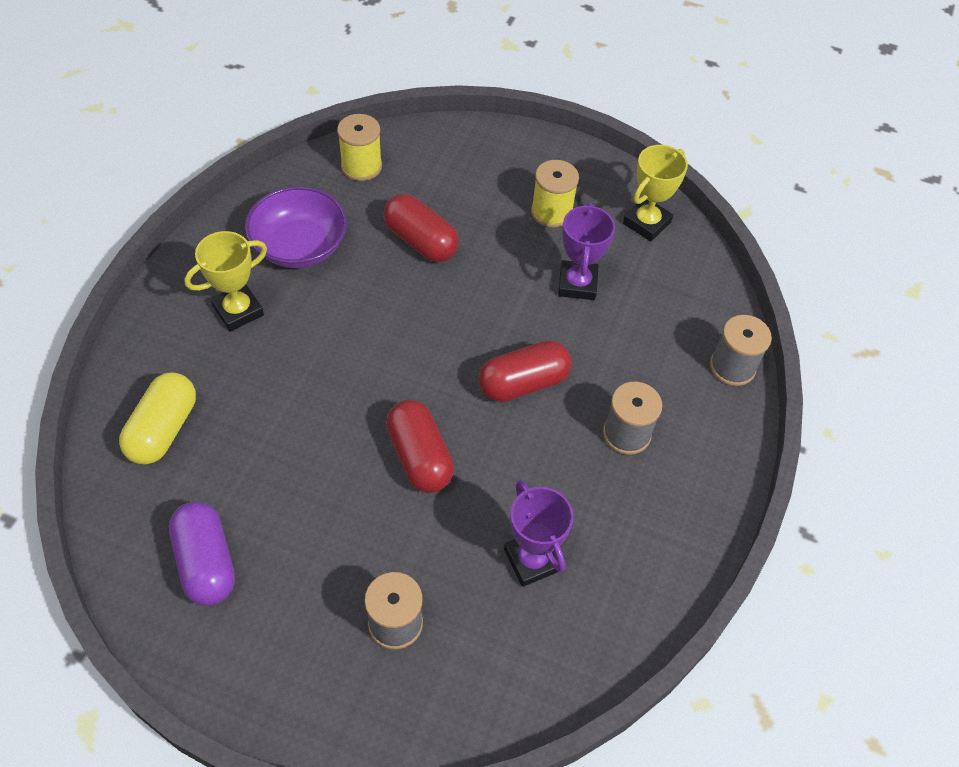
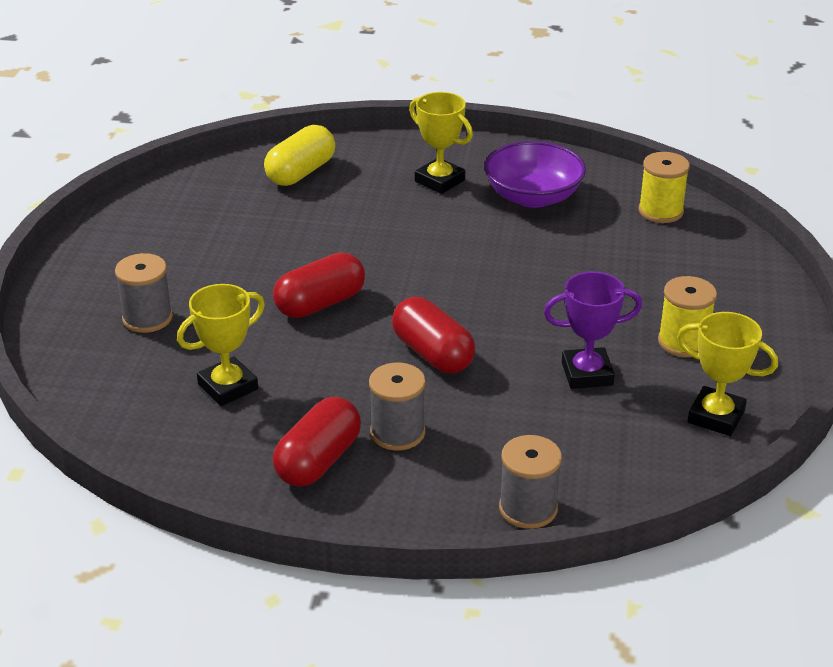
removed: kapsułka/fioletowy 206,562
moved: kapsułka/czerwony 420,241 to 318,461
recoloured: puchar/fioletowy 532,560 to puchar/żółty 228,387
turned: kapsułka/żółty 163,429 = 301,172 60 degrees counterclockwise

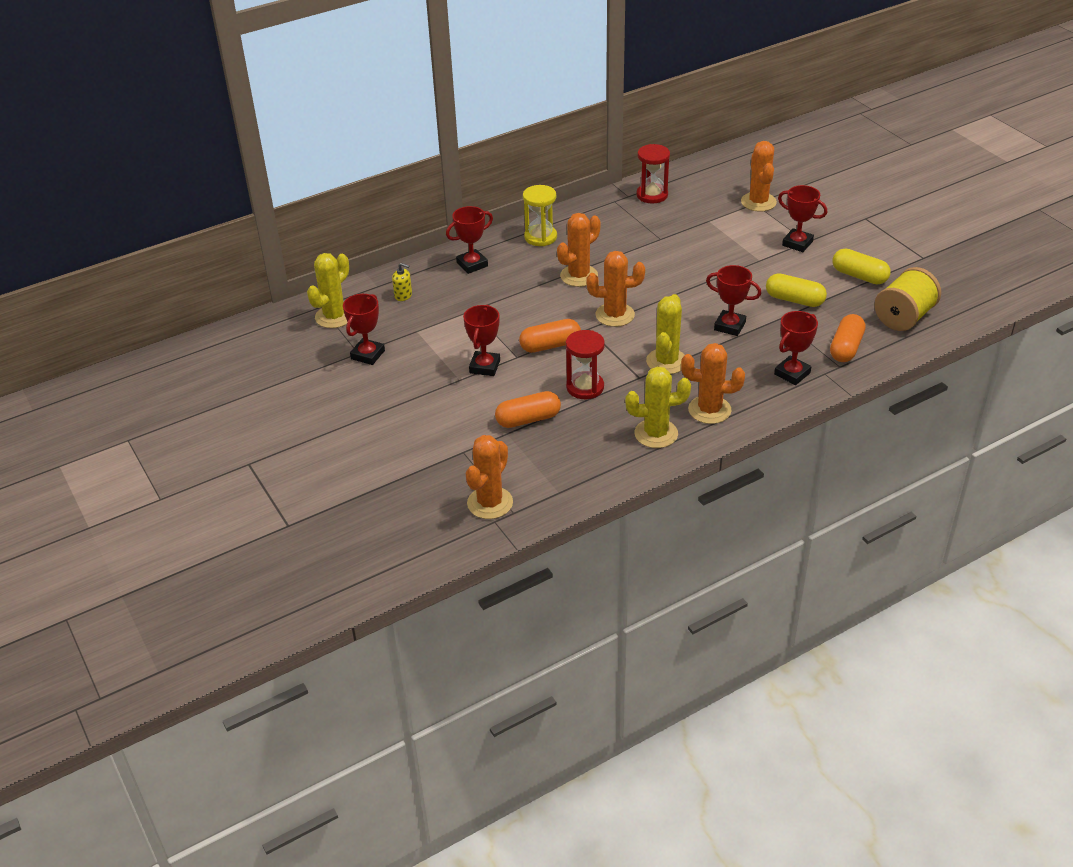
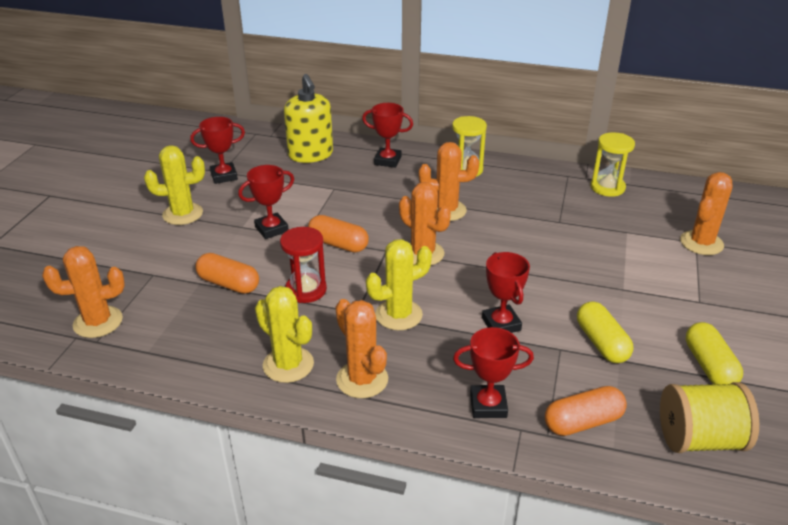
removed: puchar/czerwony 797,243
moved: kaktus/żółty 334,316 to 182,214
recoloured: klepsydra/czerwony 652,195 to klepsydra/żółty 607,187
resized: dozownik mydła/żółty 403,295 = 310,154 x2.34

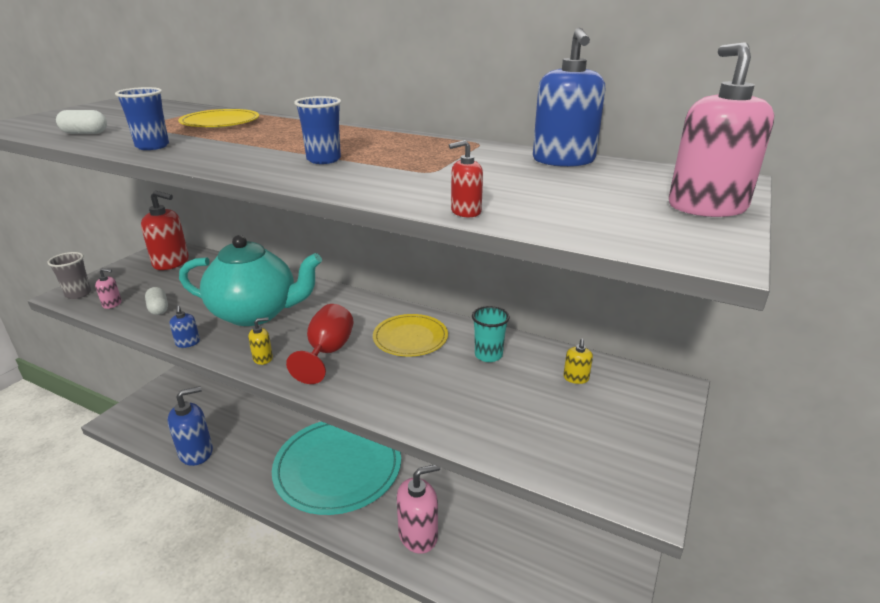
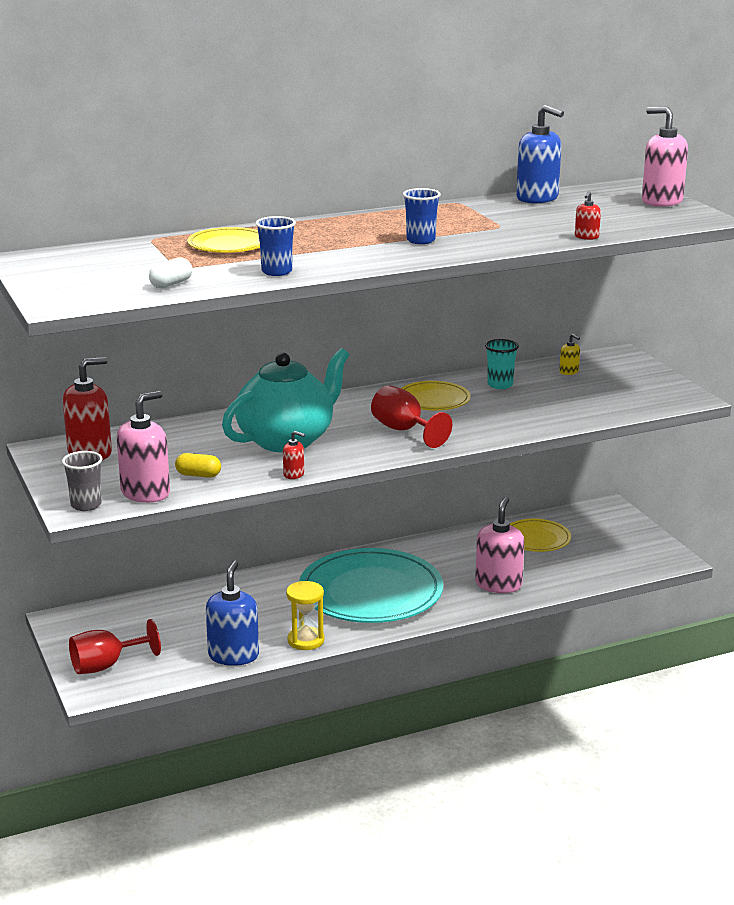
removed: dozownik mydła/żółty 263,358
added: kielich/czerwony 106,665; klepsydra/żółty 306,640; talerz/żółty 536,538
recoloured: kapsułka/biały 158,308 to kapsułka/żółty 198,475; dozownik mydła/niebieski 188,343 to dozownik mydła/czerwony 294,474
resized: dozownik mydła/różowy 112,304 = 146,493 x2.14

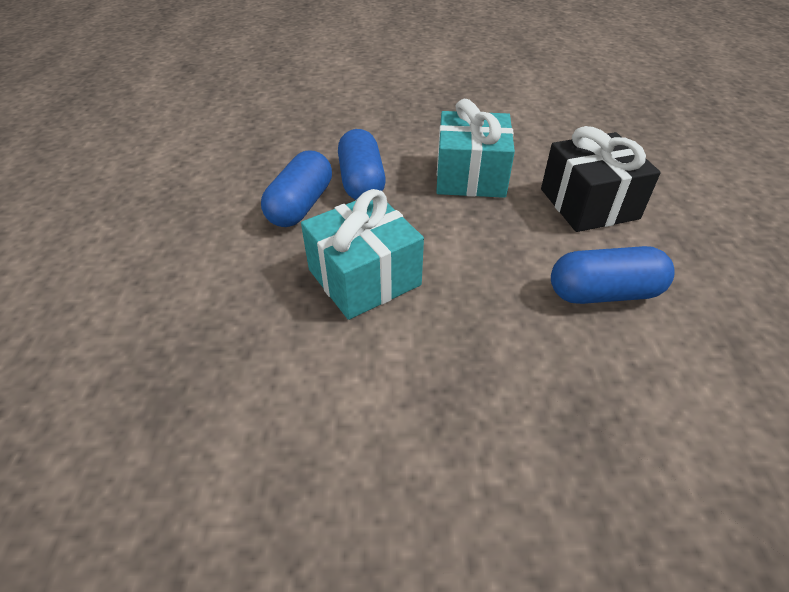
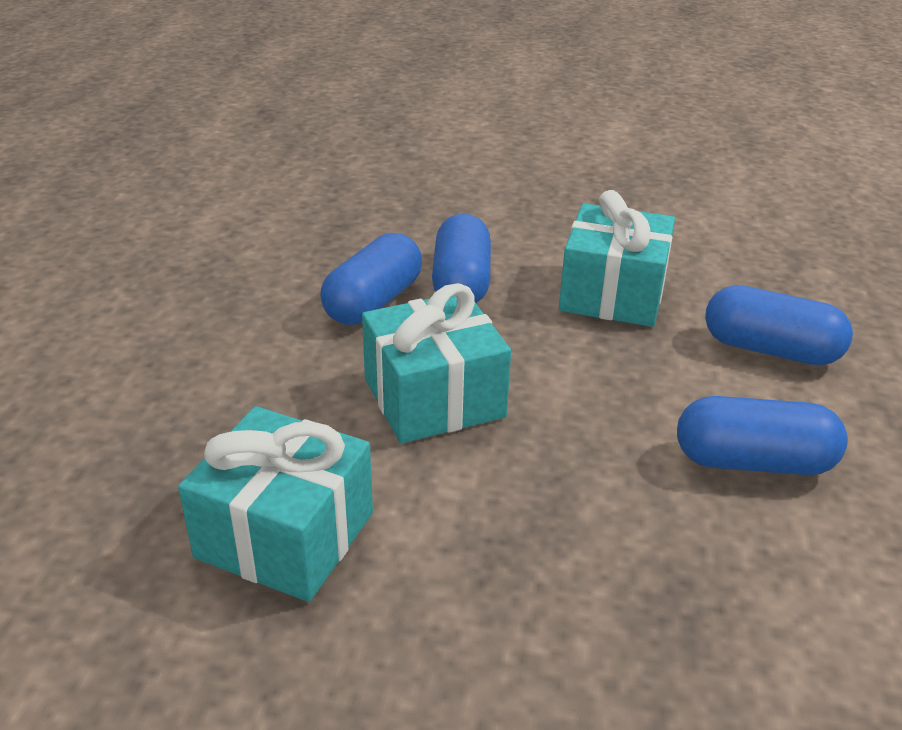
added: prezent/turkusowy 285,535
replaced: prezent/czarny 589,204 to kapsułka/niebieski 770,350

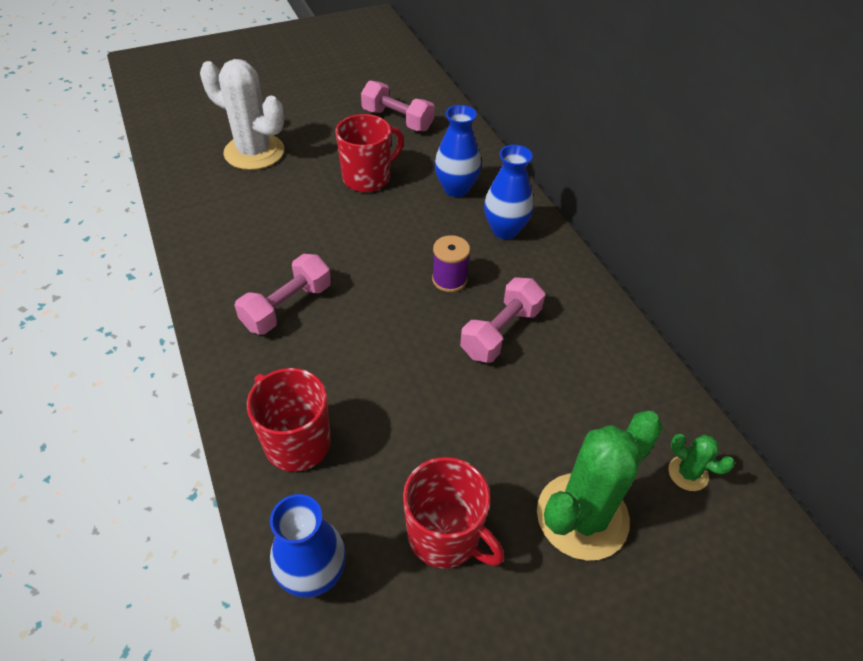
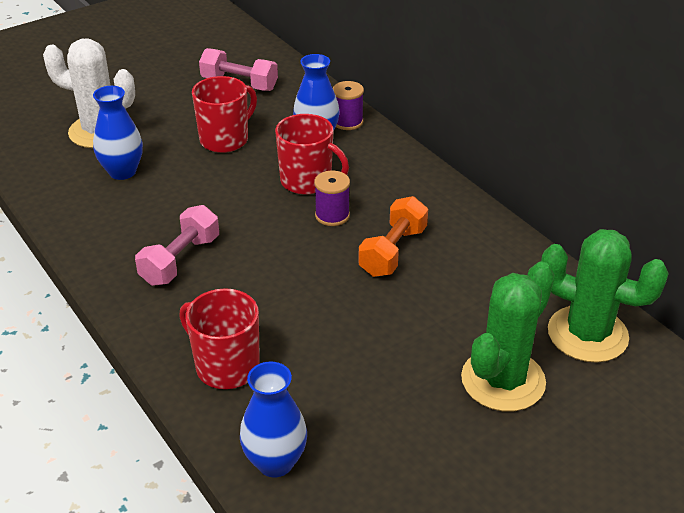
added: szpulka/fioletowy 347,122
moved: wazon/niebieski 505,230 to 122,172; kubek/czerwony 445,536 to 307,181
recoloured: hantel/różowy 501,332 to hantel/pomarańczowy 393,251
resized: kaktus/zielony 688,473 = 587,334 x2.21

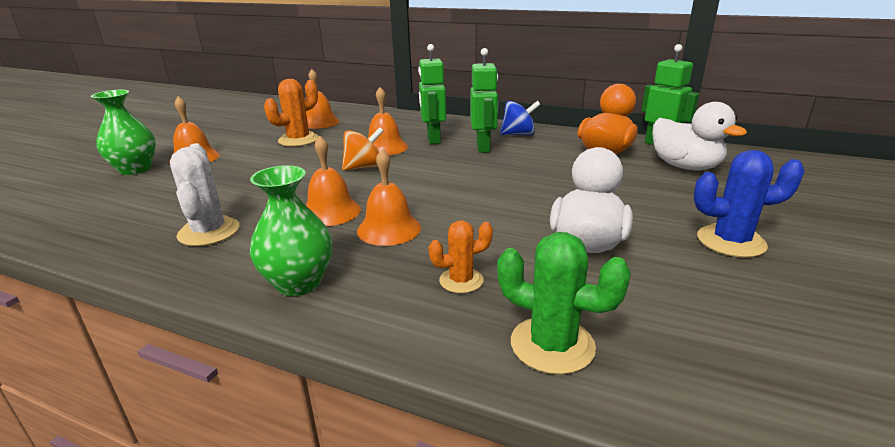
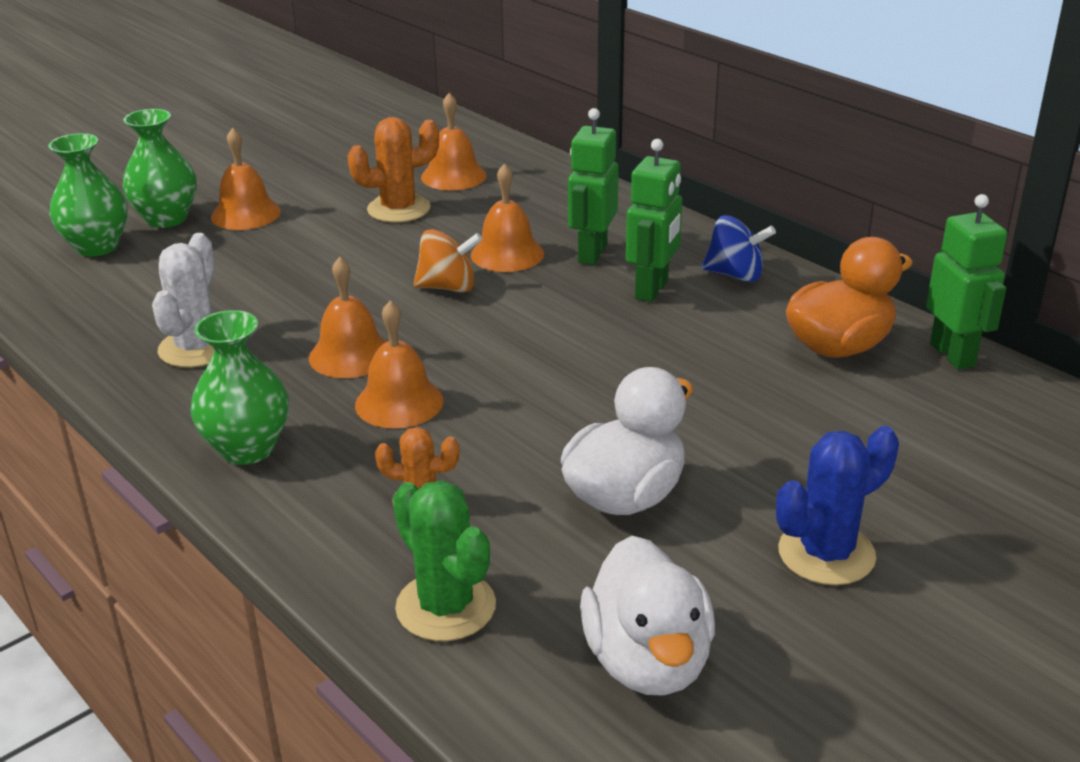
added: wazon/zielony 97,247
moved: kaczka/biały 685,166 to 647,662
turned: kaktus/niebieski 731,241 = 826,554 60 degrees counterclockwise

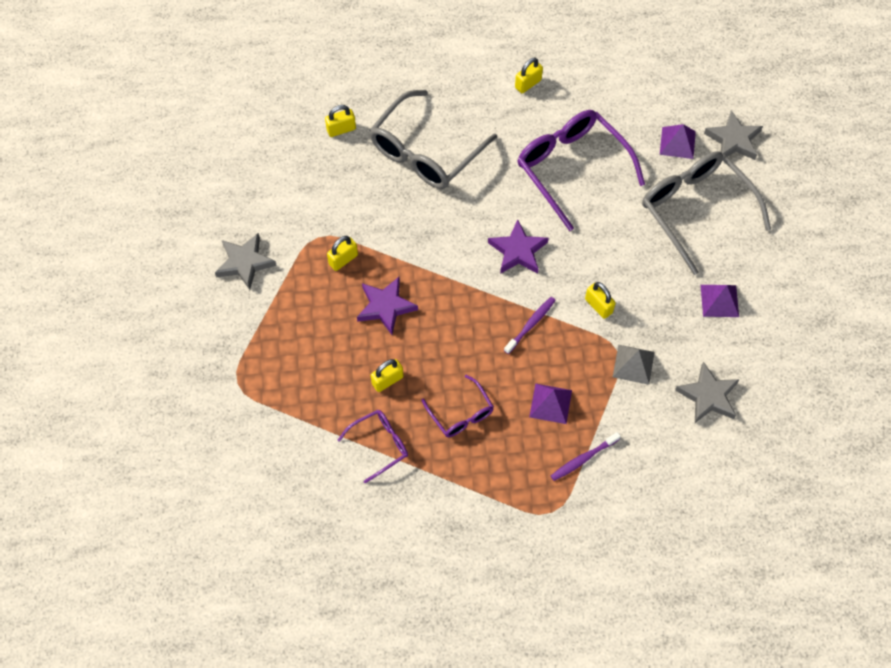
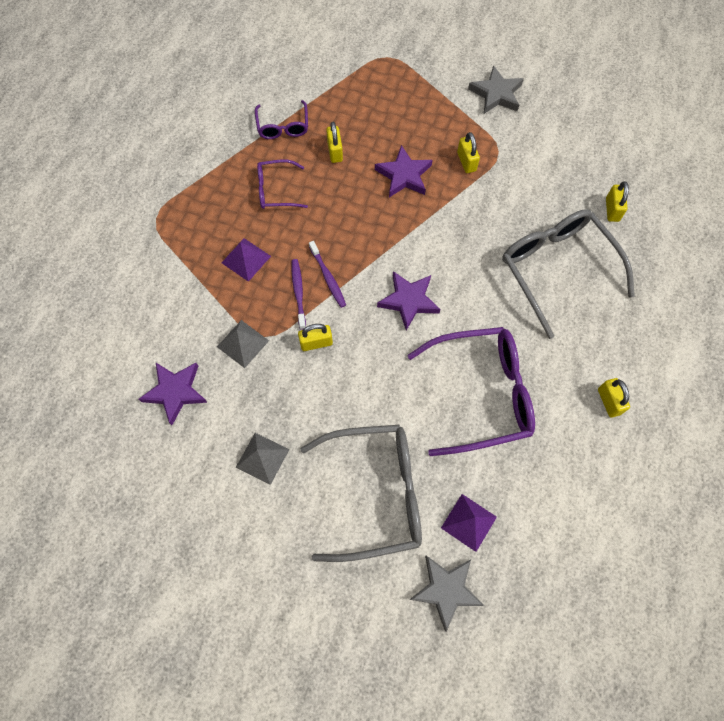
moved: szczoteczka do zębów/fioletowy 583,459 to 298,292
recoloured: gwiazda/szary 708,396 to gwiazda/fioletowy 175,392; piramida/fioletowy 719,300 to piramida/szary 262,458

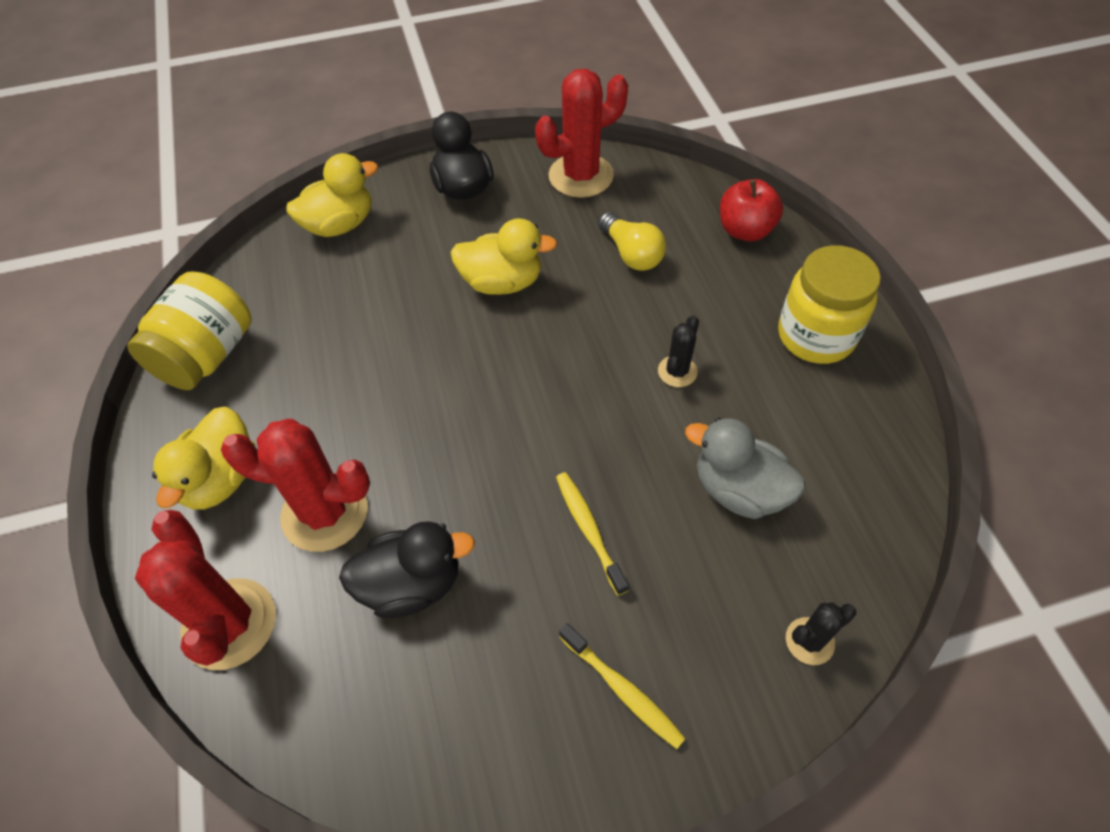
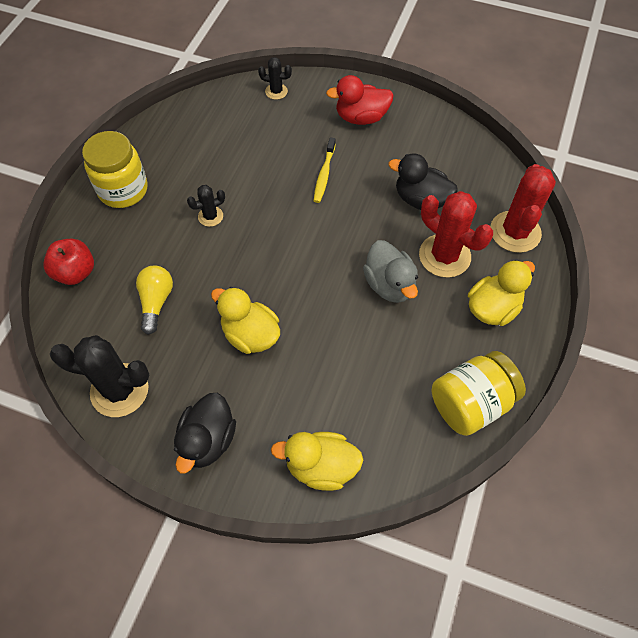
moved: kaczka/szary 738,490 to 389,285
replaced: szczoteczka do zębów/żółty 622,689 to kaczka/czerwony 361,117
recoloured: kaktus/czerwony 581,176 to kaktus/czarny 119,390

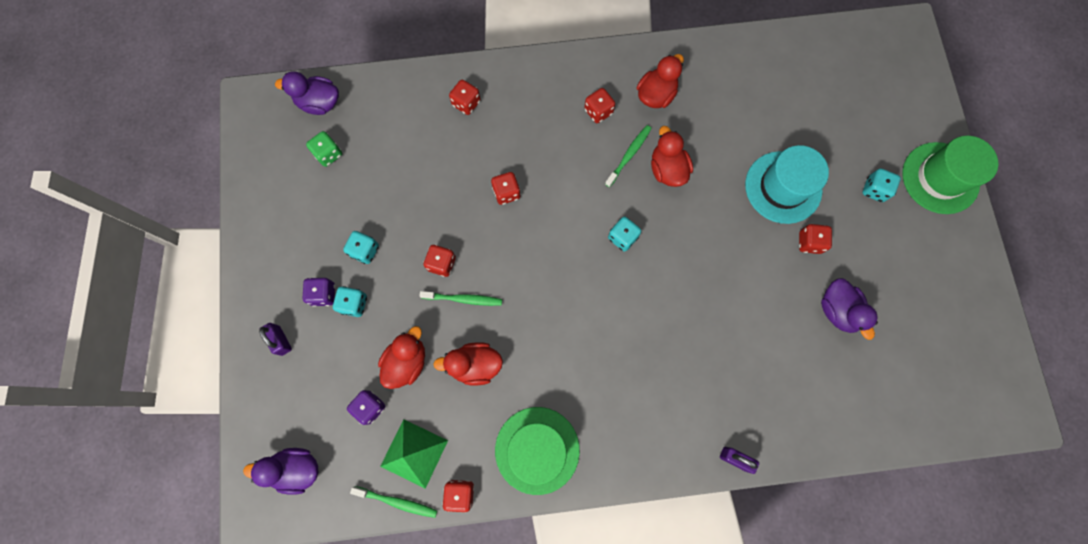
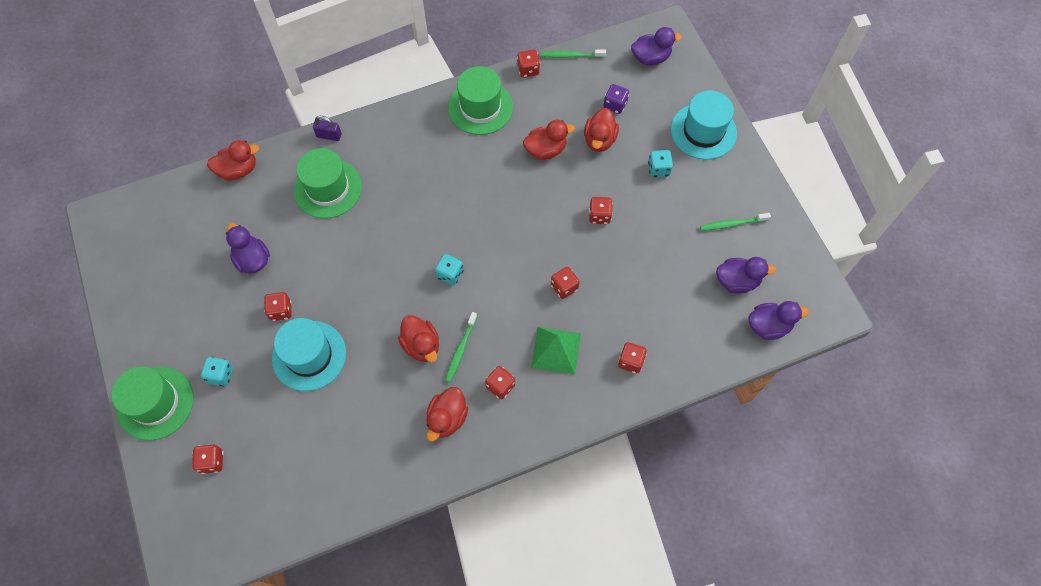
removed: kostka do gry/fioletowy 323,294; kostka do gry/turkusowy 365,251
added: kostka do gry/czerwony 212,461; kaczka/czerwony 238,170; kapelusz/zielony 328,188
moved: piramida/zielony 414,453 to 556,350; szczoteczka do zębów/zielony 463,299 to 732,224
replaced: kłódka/fioletowy 281,340 to kapelusz/turkusowy 703,131; kostka do gry/zielony 328,154 to kaczka/fioletowy 737,281

